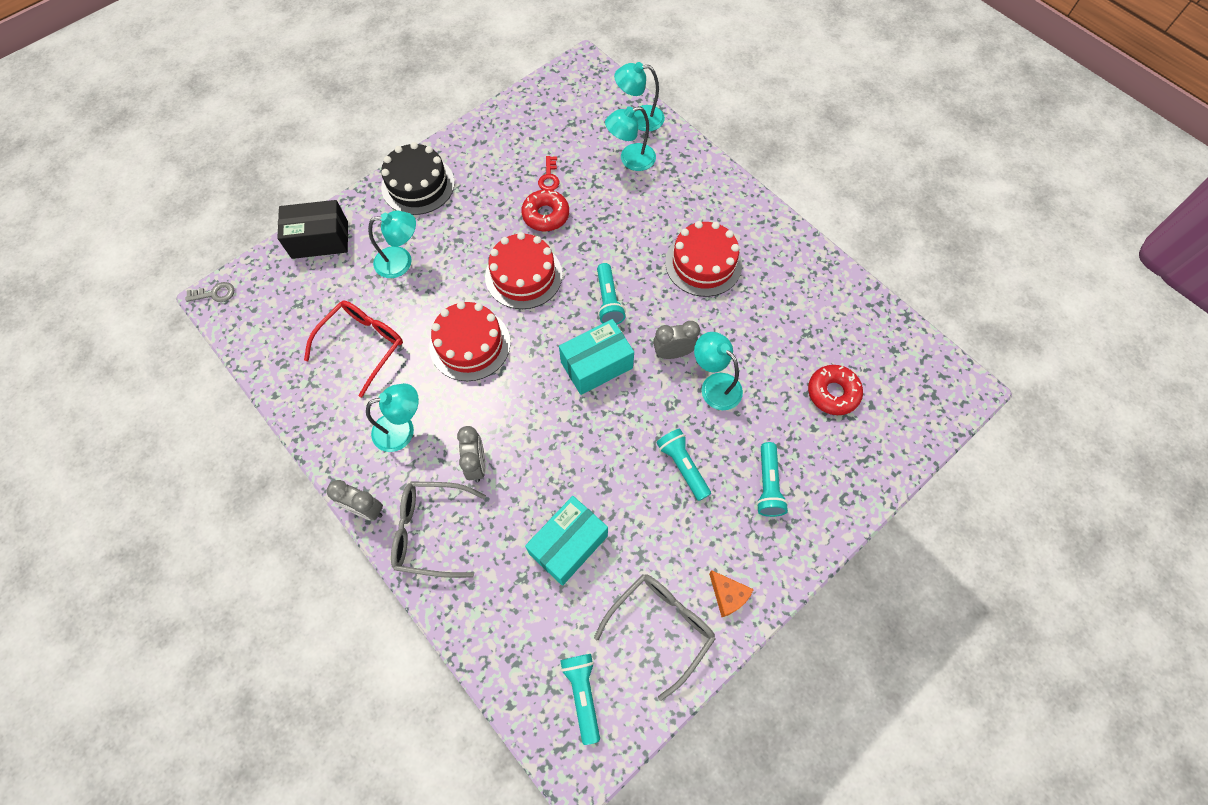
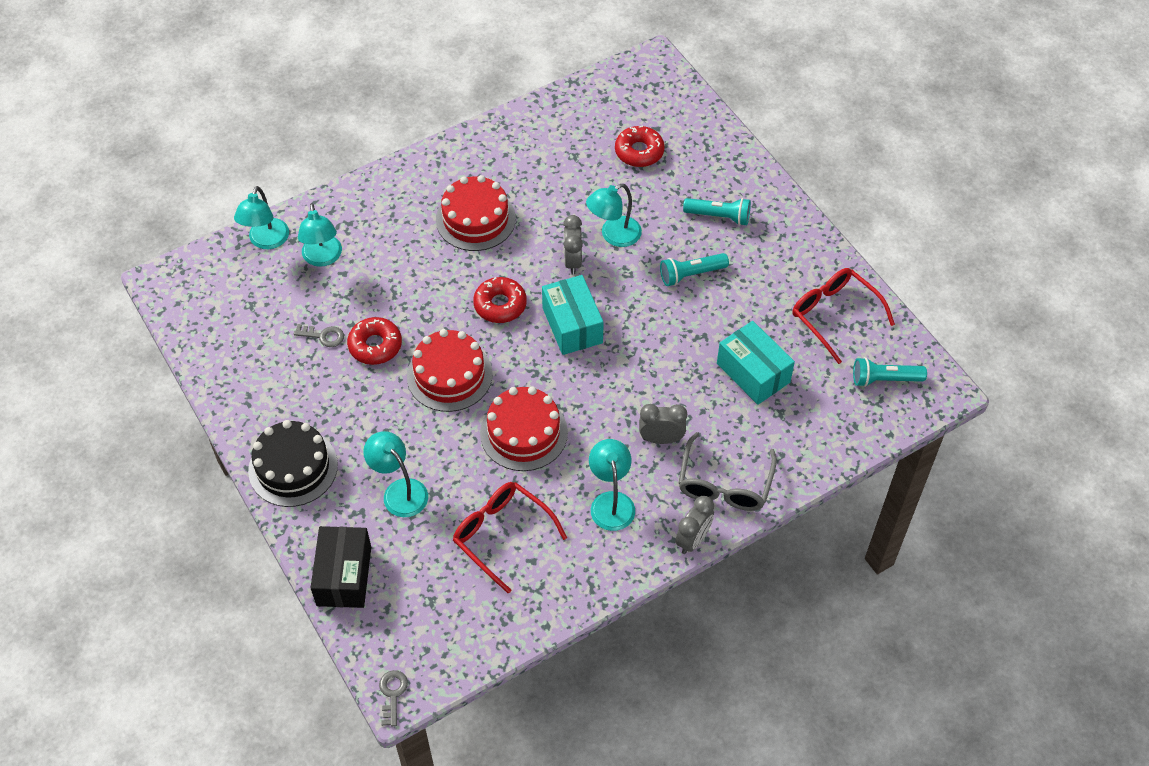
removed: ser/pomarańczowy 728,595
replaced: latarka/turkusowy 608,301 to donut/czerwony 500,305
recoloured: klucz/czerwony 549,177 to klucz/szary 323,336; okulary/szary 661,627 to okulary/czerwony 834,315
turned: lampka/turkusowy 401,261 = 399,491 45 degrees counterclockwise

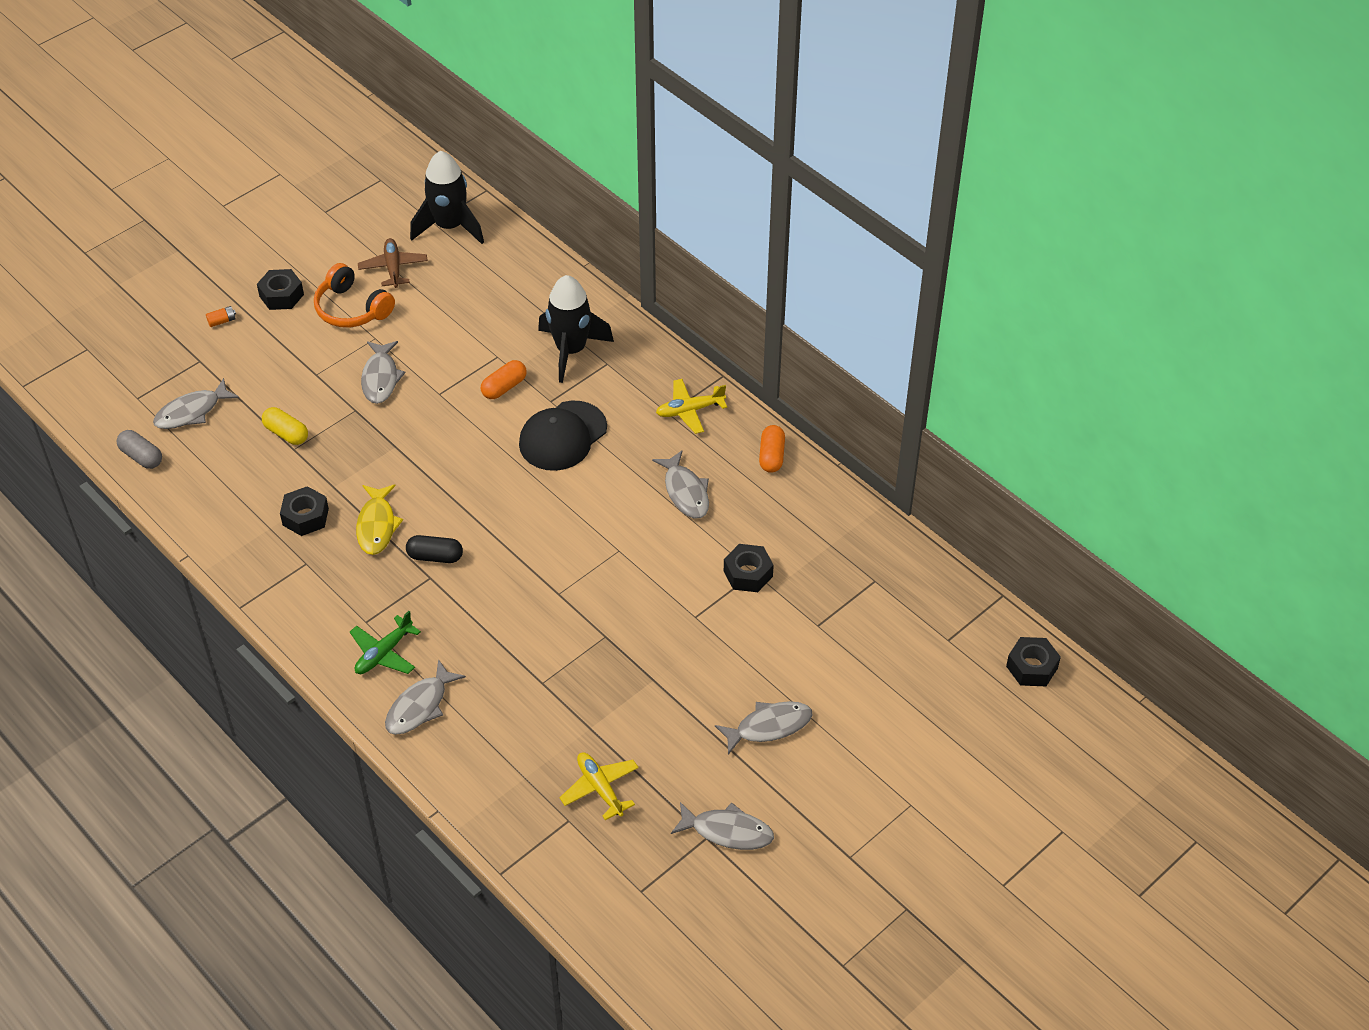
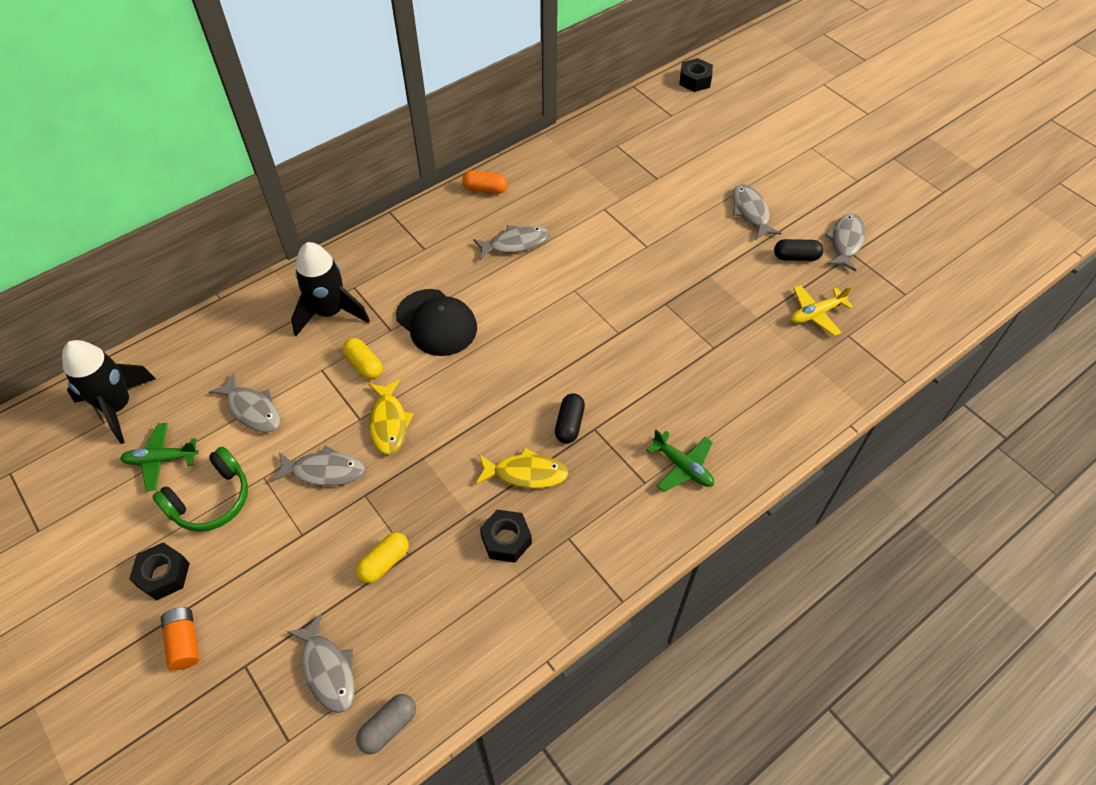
removed: samolot/żółty 690,410; nakrętka/czarny 748,573
added: ryba/żółty 389,422; kapsułka/czarny 796,257
moved: ryba/szary 420,706 to 252,409
recoloured: samolot/brązowy 393,268 to samolot/zielony 161,459; słuchawki/pomarańczowy 352,309 to słuchawki/zielony 211,500; kapsułka/pomarańczowy 504,387 to kapsułka/żółty 364,365
resized: bateria/pomarańczowy 222,321 = 184,642 x1.68

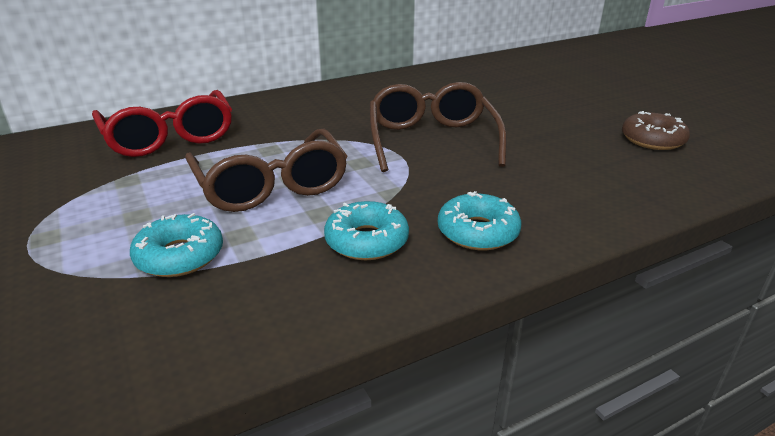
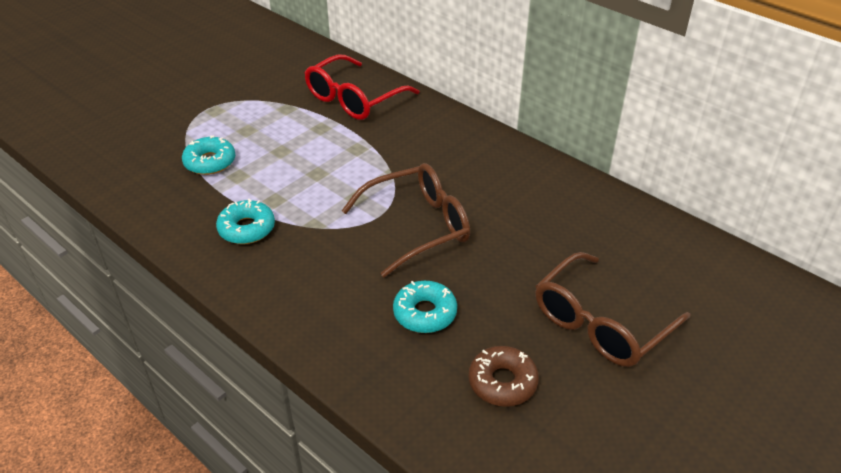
moved: donut/turkusowy 477,232 to 425,313; okulary/brązowy 271,186 to 600,323

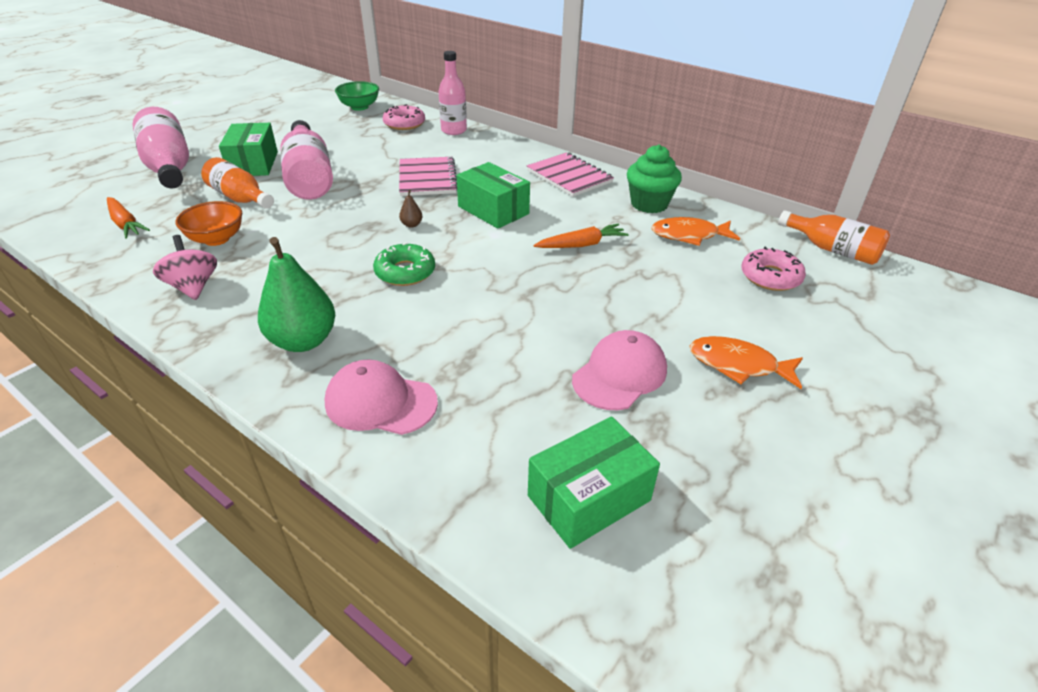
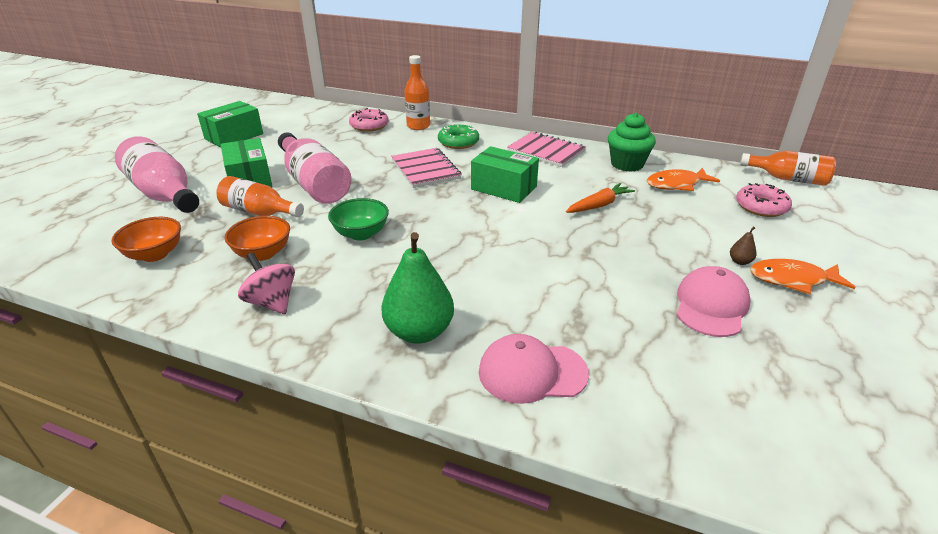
moved: pudełko/zielony 589,498 to 234,136; miska/zielony 359,107 to 361,234; donut/zielony 405,272 to 458,142; gruszka/brązowy 411,225 to 740,261
replaced: marchewka/pomarańczowy 125,224 to miska/pomarańczowy 155,254
recoloured: butelka/różowy 454,130 to butelka/pomarańczowy 418,126

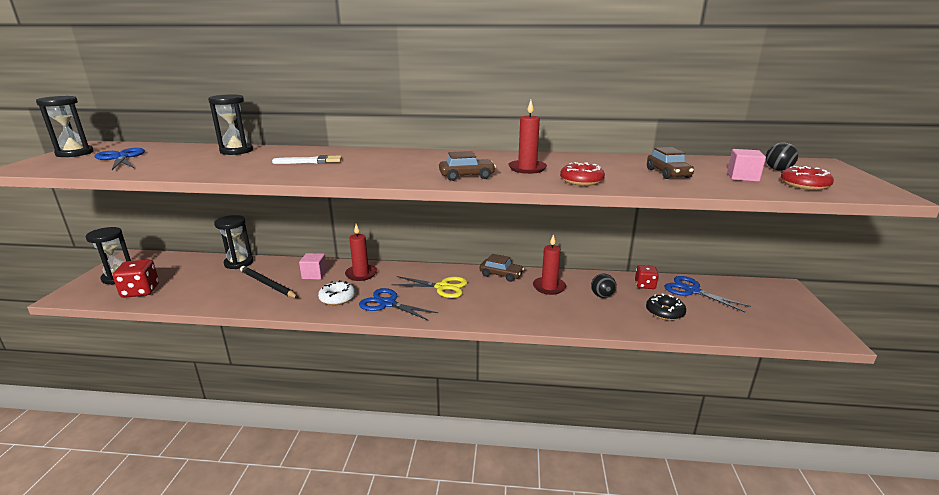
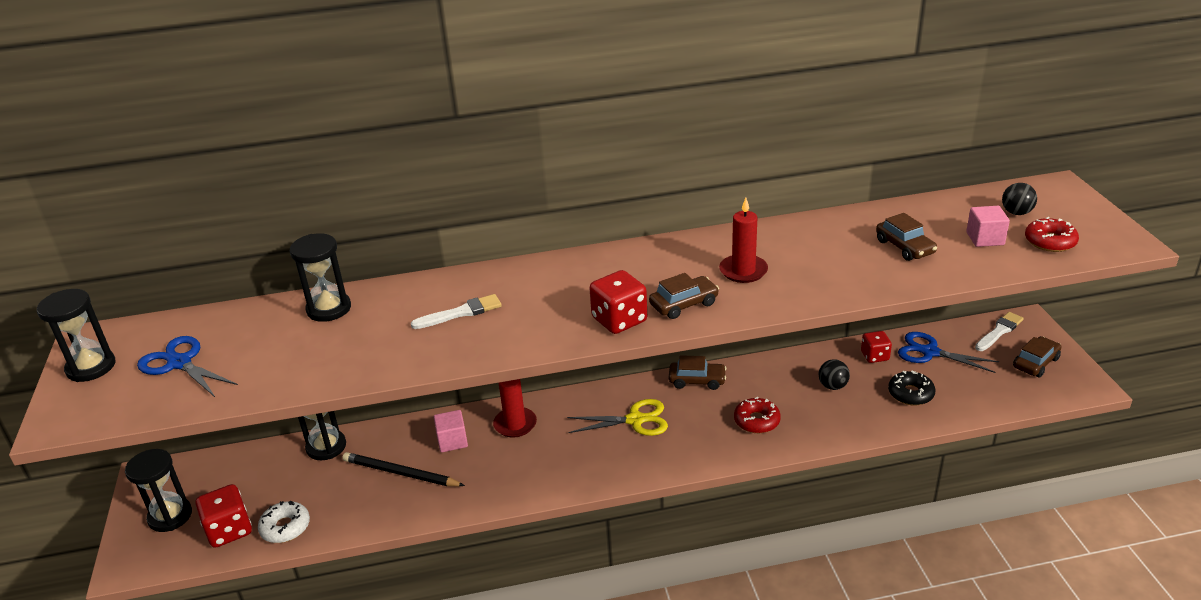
removed: nożyczki/niebieski 387,303; świeca/czerwony 549,287
added: kostka do gry/czerwony 619,320; pędzel/biały 999,331; samochód/brązowy 1035,363
moved: donut/biały 337,298 to 285,527; donut/czerwony 581,181 to 756,421

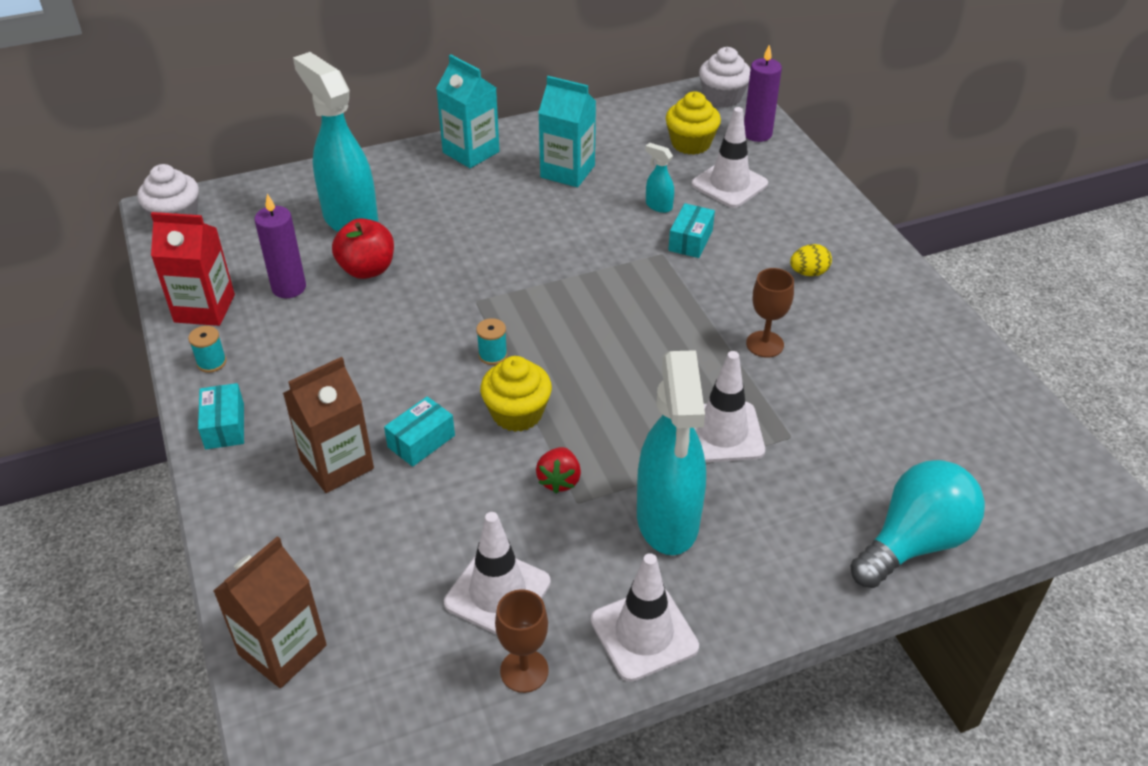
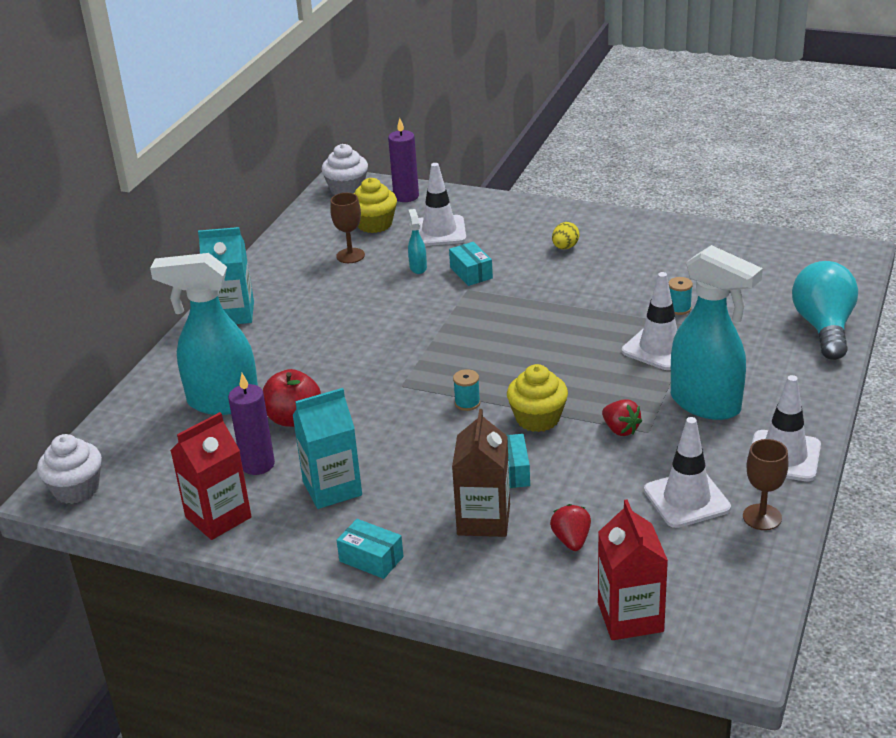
added: truskawka/czerwony 571,540
moved: karton mleka/turkusowy 567,171 to 332,488; kielich/brązowy 765,344 to 350,256; szpulka/turkusowy 211,362 to 679,308
recoloured: karton mleka/brązowy 282,650 to karton mleka/czerwony 630,617
turned: spryskiwacz/turkusowy 658,206 = 418,267 90 degrees clockwise

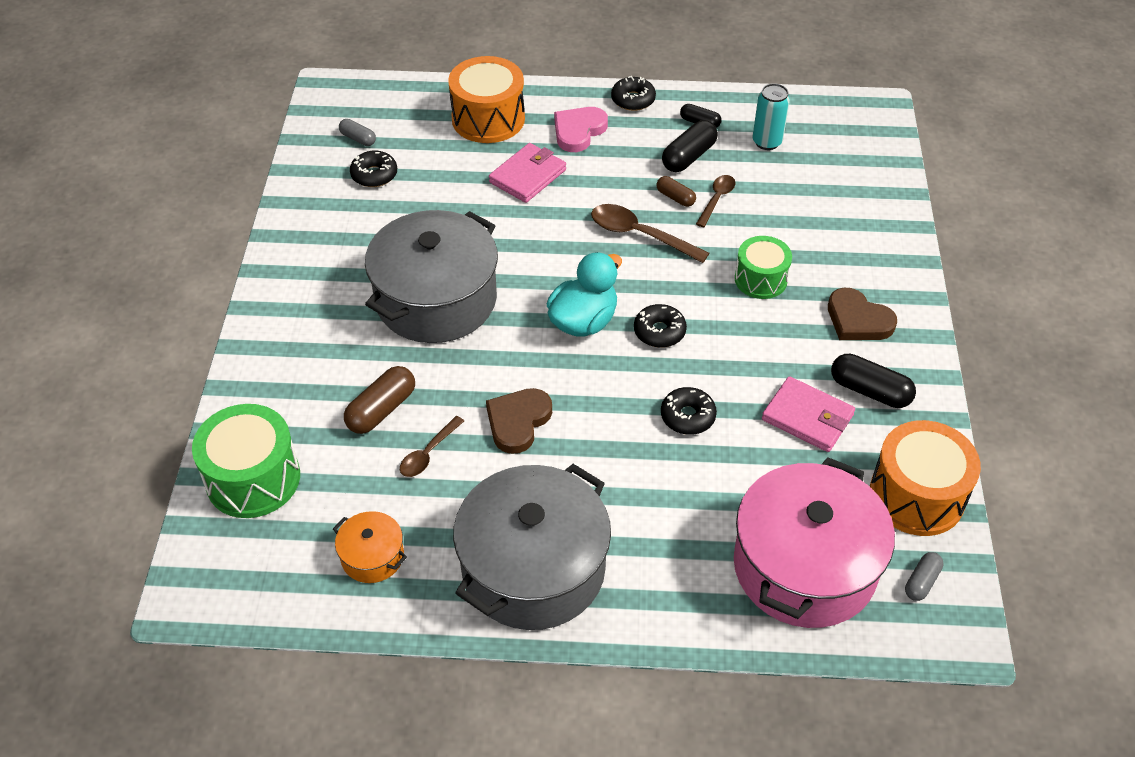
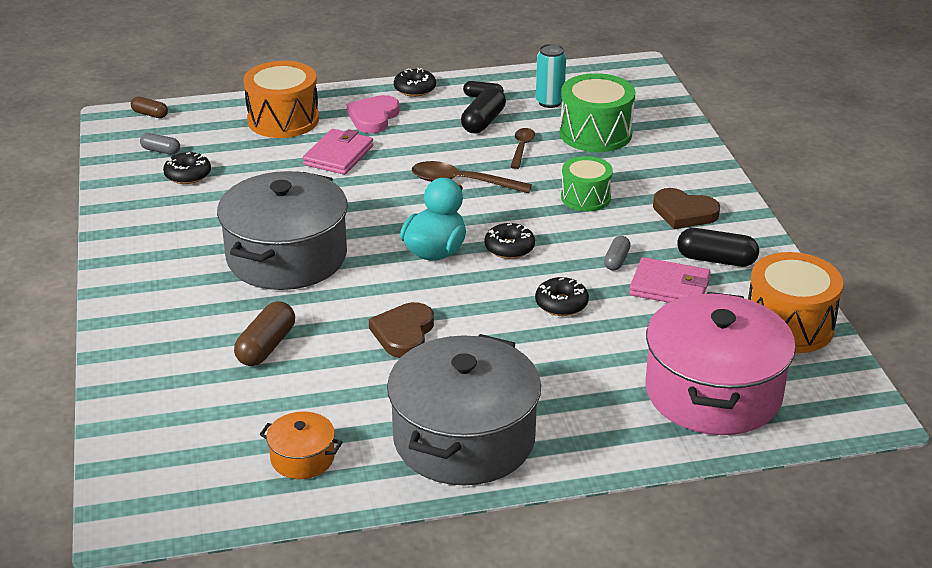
removed: łyżka/brązowy 428,453
moved: kapsułka/brązowy 675,197 to 150,114; bęben/zielony 253,478 to 595,133; kapsułka/szary 921,582 to 616,260

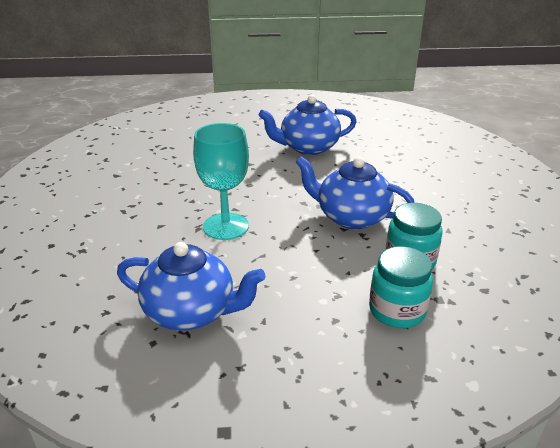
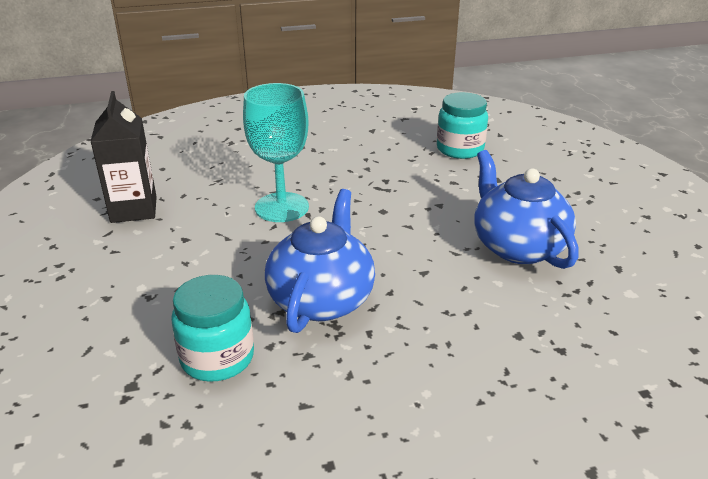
moved: słoik/turkusowy 397,310 to 460,149
replaced: imbryk/niebieski 191,312 to karton mleka/czarny 134,209

